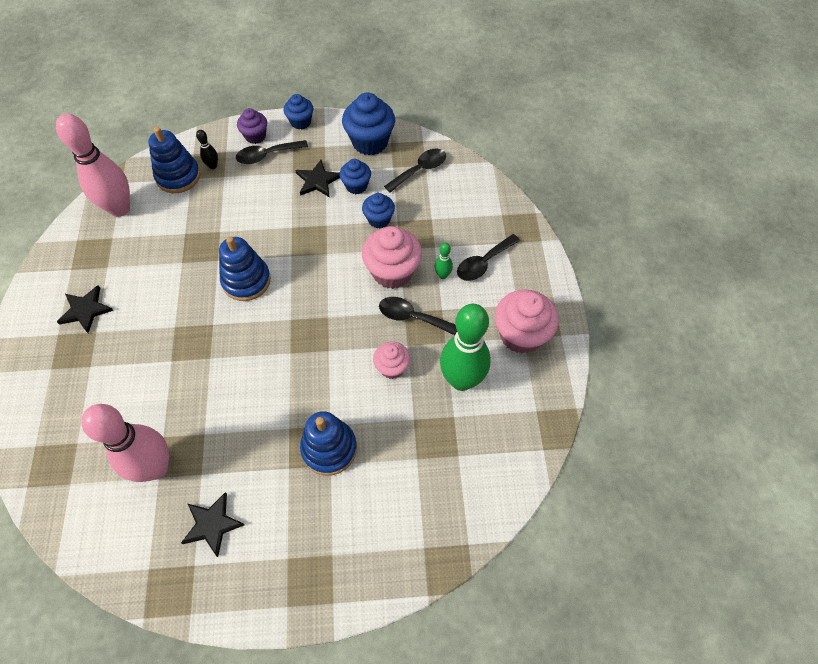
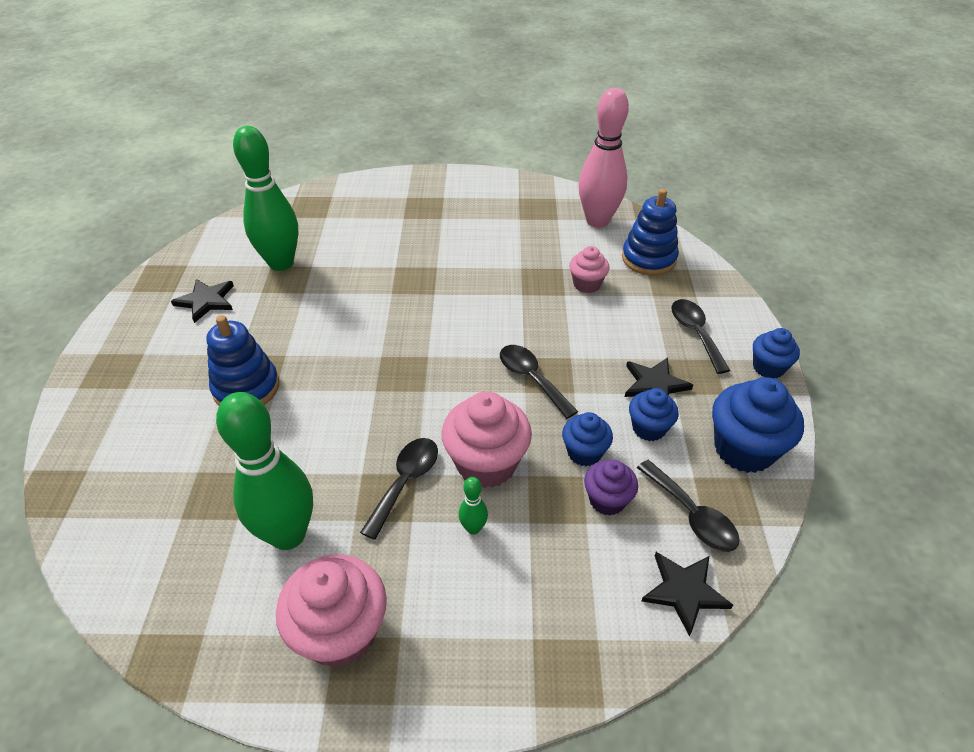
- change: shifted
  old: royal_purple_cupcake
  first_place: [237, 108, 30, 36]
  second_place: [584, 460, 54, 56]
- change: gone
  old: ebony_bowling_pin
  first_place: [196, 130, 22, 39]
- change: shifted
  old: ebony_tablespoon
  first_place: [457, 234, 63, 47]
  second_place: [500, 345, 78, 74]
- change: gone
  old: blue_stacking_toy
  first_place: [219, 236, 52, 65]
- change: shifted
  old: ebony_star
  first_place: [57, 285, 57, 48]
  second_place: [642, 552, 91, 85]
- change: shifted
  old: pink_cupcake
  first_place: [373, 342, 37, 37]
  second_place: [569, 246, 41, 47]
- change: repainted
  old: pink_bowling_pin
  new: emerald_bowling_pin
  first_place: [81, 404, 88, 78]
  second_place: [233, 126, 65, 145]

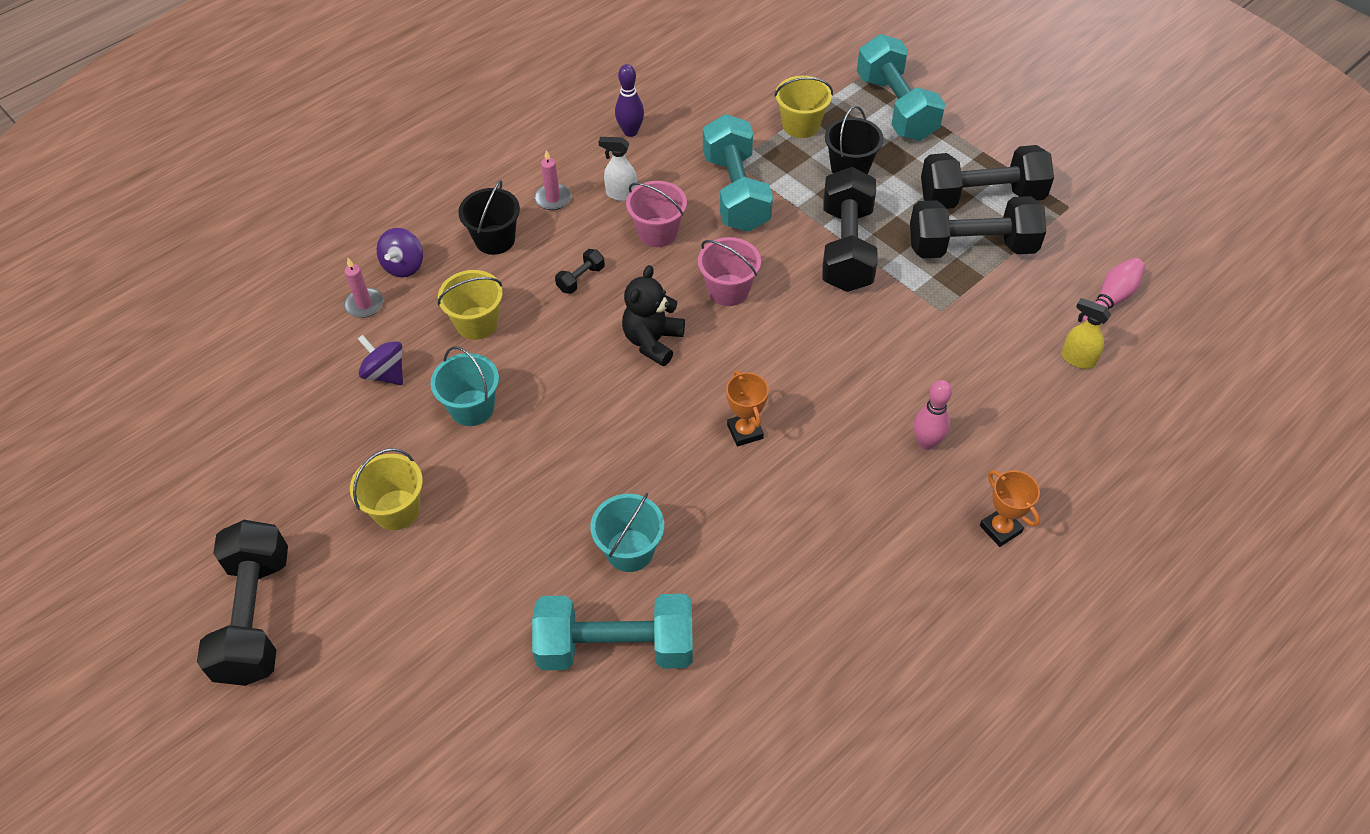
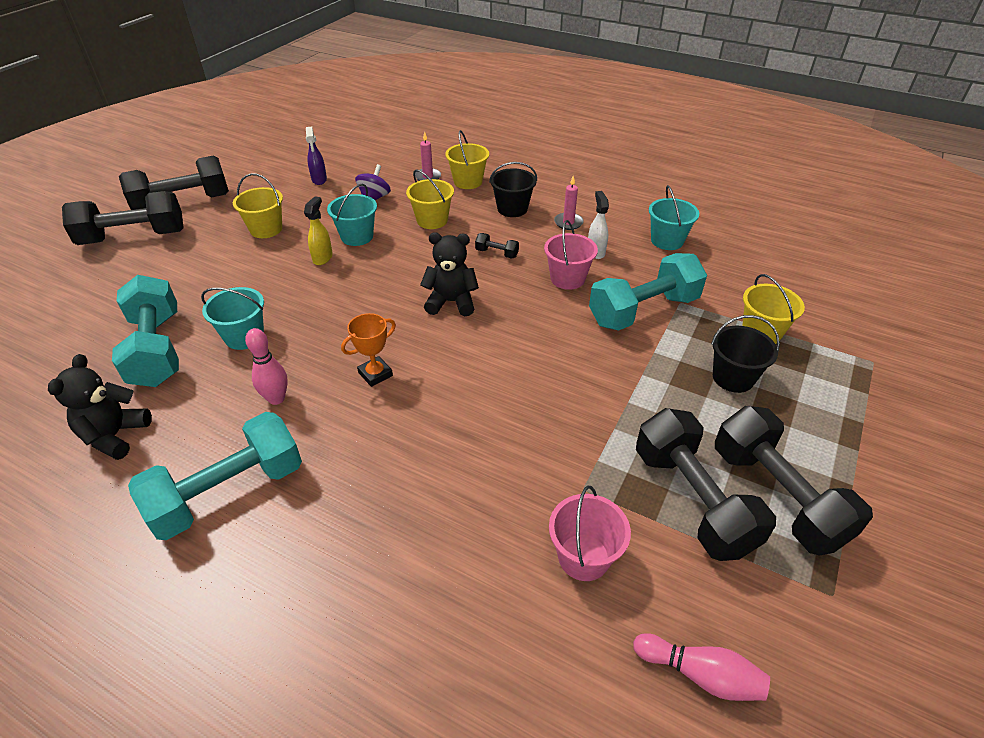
- change: shifted
  old: teal_free_weight
  first_place: [857, 34, 88, 107]
  second_place: [128, 412, 174, 128]
- change: swapped
  old: royal_purple_bowling_pin
  new: teal_sand_bucket
  first_place: [615, 64, 29, 73]
  second_place: [649, 185, 50, 65]
- change: shifted
  old: ebony_free_weight
  first_place: [822, 167, 56, 125]
  second_place: [62, 191, 122, 54]
- change: swapped
  old: royal_purple_whirligig
  new: golden_sand_bucket
  first_place: [377, 228, 46, 49]
  second_place: [445, 130, 44, 59]
- change: shifted
  old: pink_sand_bucket
  first_place: [698, 237, 63, 69]
  second_place: [549, 486, 82, 95]
- change: shifted
  old: golden_sprayer
  first_place: [1061, 298, 50, 71]
  second_place: [304, 196, 29, 69]
- change: shifted
  old: pink_bowling_pin
  first_place: [913, 380, 39, 70]
  second_place: [245, 328, 43, 77]
- change: gone
  old: orange_trophy
  first_place: [980, 470, 60, 77]
- change: new
  new: royal_purple_sprayer
  second_place: [306, 127, 21, 58]
- change: new
  new: ebony_teddy
  second_place: [48, 354, 104, 106]

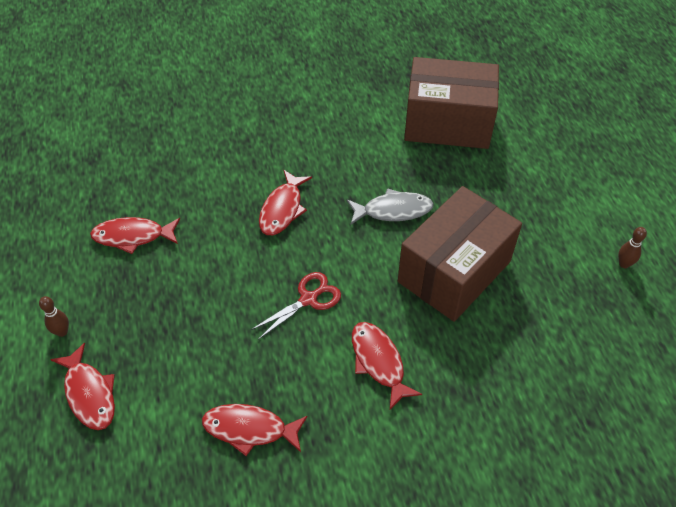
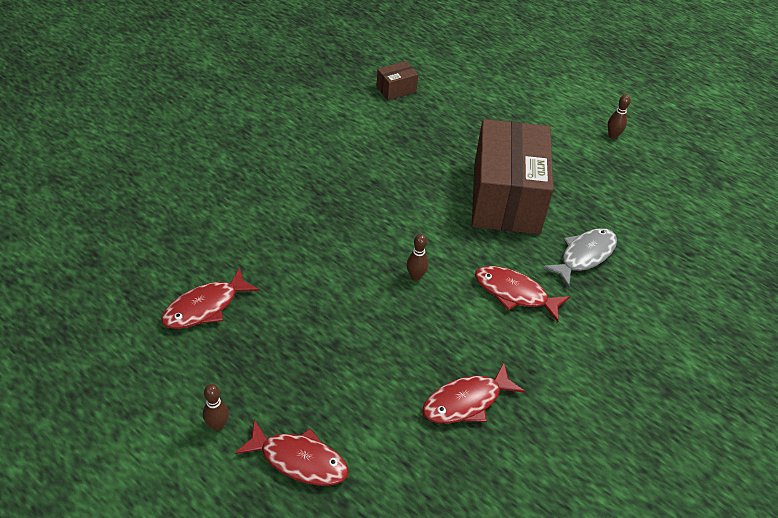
- change: scaled
  old: russet_package
  first_place: [404, 57, 95, 92]
  second_place: [376, 61, 42, 39]
  factor: 0.41
- change: gone
  old: scarlet_toy_fish
  first_place: [259, 170, 53, 65]
- change: shifted
  old: gray_toy_fish
  first_place: [347, 188, 87, 37]
  second_place: [542, 228, 75, 59]
- change: swapped
  old: scarlet_scissors
  new: russet_bowling_pin
  first_place: [251, 272, 90, 68]
  second_place: [407, 234, 21, 47]

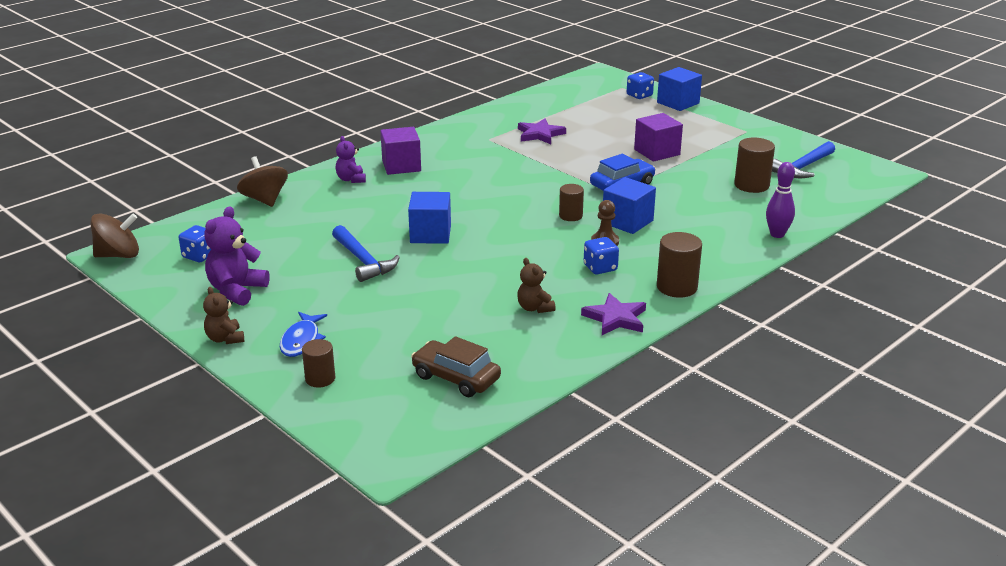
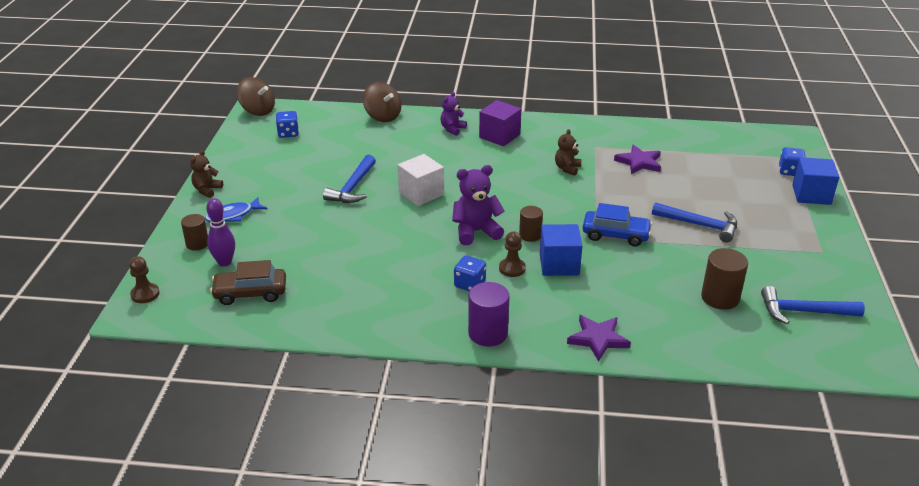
- change: swapped
  old: royal_purple_cube
  new: blue_claw_hammer
  first_place: [634, 113, 49, 49]
  second_place: [652, 202, 85, 41]
- change: rotated
  old: russet_whirligig
  first_place: [237, 156, 51, 51]
  second_place: [363, 82, 38, 40]
  degrees: 120
- change: shifted
  old: royal_purple_bowling_pin
  first_place: [766, 162, 29, 76]
  second_place: [206, 198, 29, 69]
- change: repainted
  old: blue_cube
  new: white_cube
  first_place: [408, 192, 43, 52]
  second_place: [398, 154, 46, 52]
- change: shifted
  old: royal_purple_teddy
  first_place: [204, 206, 66, 100]
  second_place: [452, 165, 52, 80]
- change: repainted
  old: russet_cylinder
  new: royal_purple_cylinder
  first_place: [657, 232, 45, 66]
  second_place: [468, 282, 42, 64]
- change: shifted
  old: russet_teddy
  first_place: [517, 258, 39, 55]
  second_place: [555, 129, 27, 47]
- change: shifted
  old: royal_purple_star
  first_place: [581, 293, 65, 42]
  second_place: [567, 315, 64, 47]
- change: rotated
  old: russet_toy_car
  first_place: [411, 336, 90, 61]
  second_place: [210, 260, 76, 45]
  degrees: -90
- change: new
  new: russet_game_pawn
  second_place: [129, 256, 31, 47]

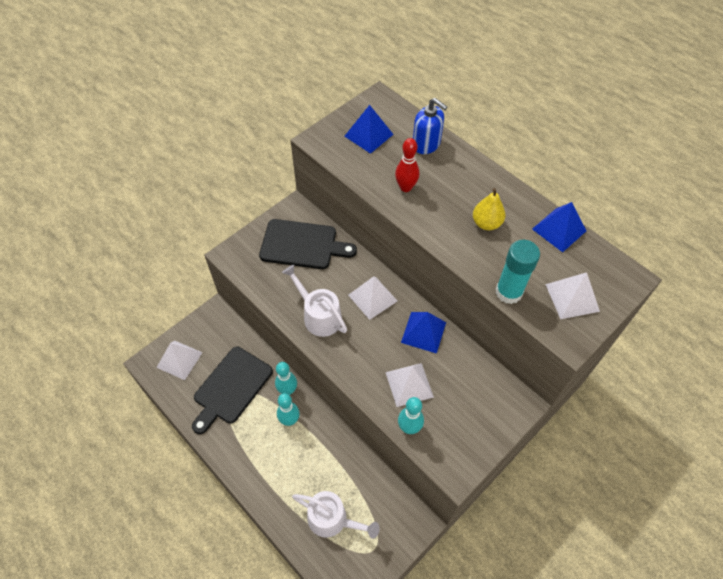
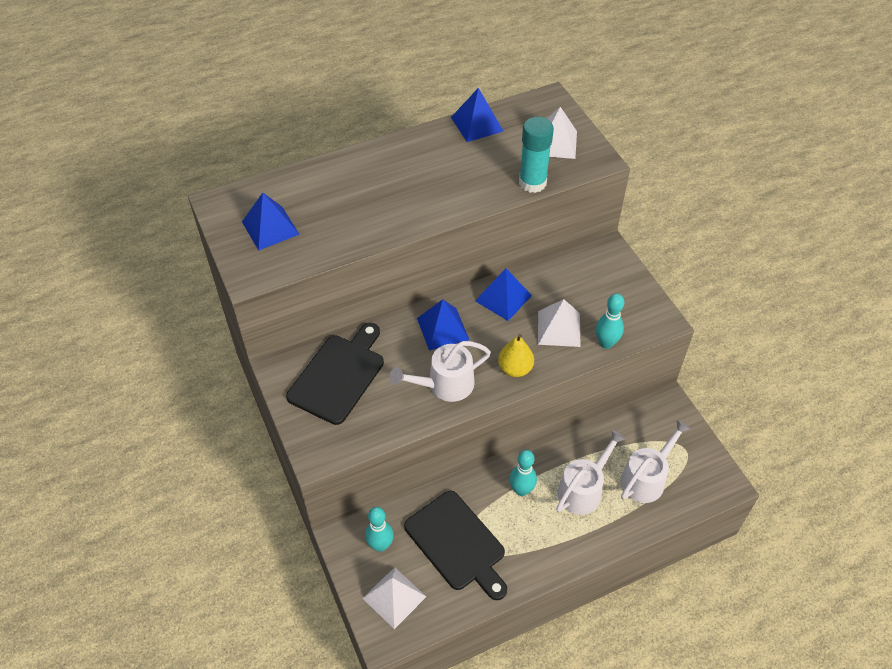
- change: gone
  old: blue_soap_pump
  first_place: [413, 98, 34, 56]
- change: gone
  old: scarlet_bowling_pin
  first_place: [395, 138, 24, 54]
- change: shifted
  old: golden_pear_fruit
  first_place: [473, 188, 32, 42]
  second_place: [498, 334, 36, 43]
- change: repainted
  old: white_pyramid_shape
  new: blue_pyramid_shape
  first_place: [348, 276, 49, 44]
  second_place: [417, 299, 52, 51]
- change: shifted
  old: teal_bowling_pin
  first_place: [275, 362, 22, 33]
  second_place: [365, 507, 29, 45]
- change: new
  new: white_watering_can
  second_place: [556, 430, 70, 85]

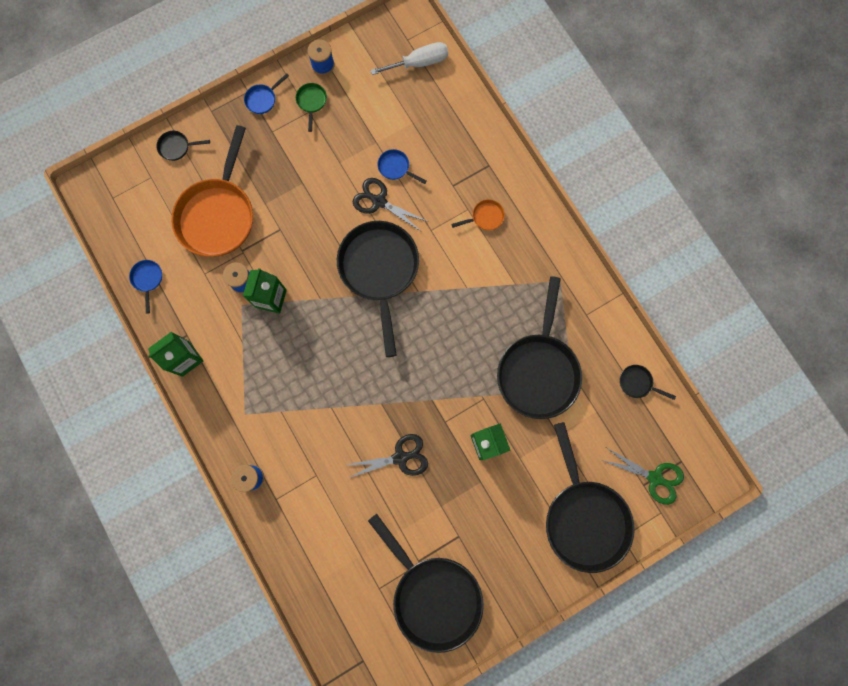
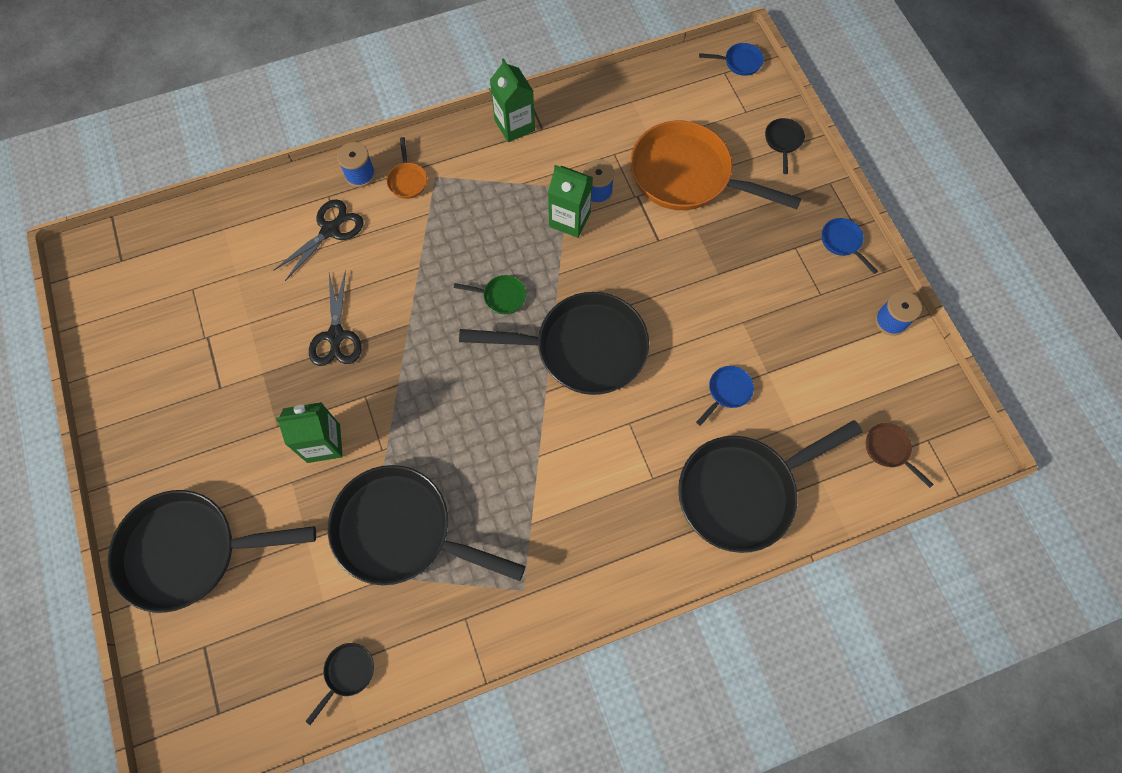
- change: swapped
  old: white_flat_screwdriver
  new: russet_pan
  first_place: [370, 42, 78, 33]
  second_place: [866, 423, 68, 65]
- change: shifted
  old: emerald_pan
  first_place: [296, 83, 31, 49]
  second_place: [454, 275, 72, 39]
- change: shifted
  old: ebony_scissors
  first_place: [353, 178, 75, 54]
  second_place: [273, 199, 91, 82]
- change: shifted
  old: orange_pan
  first_place: [451, 199, 54, 31]
  second_place: [387, 137, 40, 62]
- change: shifted
  old: blue_pan
  first_place: [129, 260, 33, 54]
  second_place: [699, 43, 65, 33]
- change: gone
  old: emerald_scissors
  first_place: [602, 448, 82, 57]
- change: shifted
  old: ebony_pan
  first_place: [368, 514, 116, 139]
  second_place: [678, 420, 184, 133]

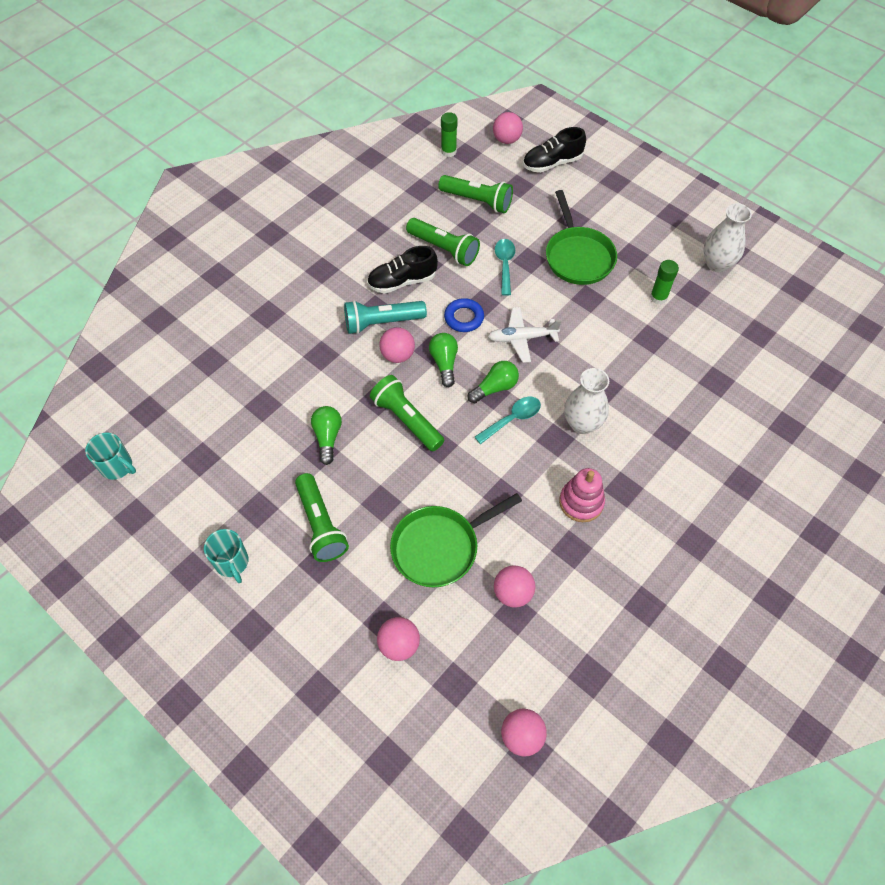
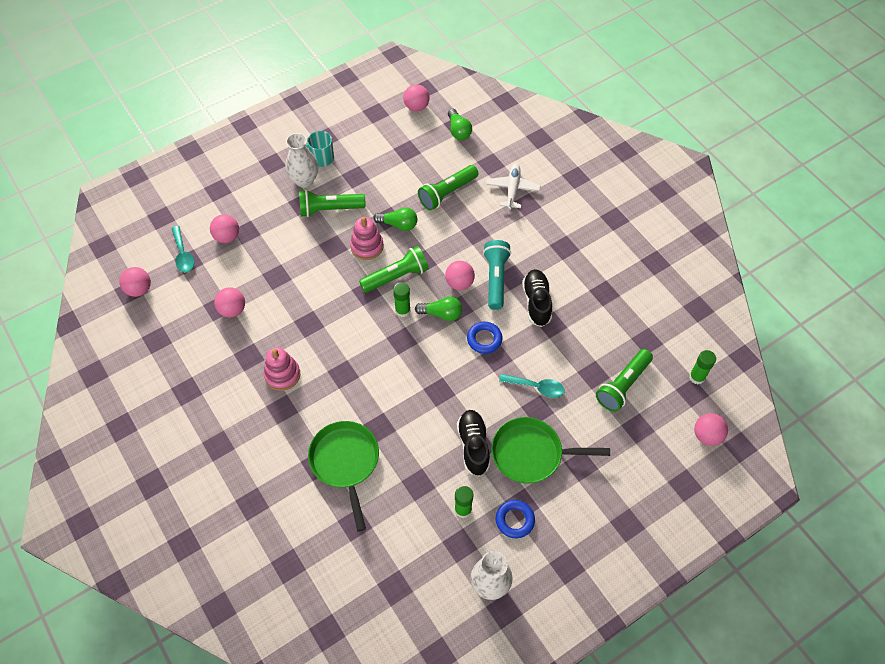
- change: shifted
  old: ebony_shoe
  first_place: [523, 127, 63, 46]
  second_place: [457, 410, 33, 66]
- change: shifted
  old: emerald_flashlight
  first_place: [406, 218, 74, 48]
  second_place: [418, 165, 60, 45]
- change: shifted
  old: white_plane
  first_place: [488, 307, 73, 56]
  second_place: [486, 163, 55, 47]
- change: shifted
  old: emerald_bulb
  first_place: [468, 361, 51, 42]
  second_place: [448, 109, 24, 31]
- change: shifted
  old: white_vase
  first_place: [564, 368, 45, 66]
  second_place: [285, 133, 33, 55]
- change: shifted
  old: teal_tablespoon
  first_place: [475, 397, 66, 47]
  second_place: [171, 226, 24, 46]
- change: swapped
  old: teal_coffee_mug
  new: pink_play_ball
  first_place: [85, 432, 51, 48]
  second_place: [403, 84, 27, 27]
- change: shifted
  old: emerald_pan
  first_place: [390, 493, 132, 94]
  second_place: [308, 421, 71, 111]
- change: new
  new: pink_stacking_toy
  second_place: [350, 217, 34, 43]
- change: new
  new: emerald_stick_of_glue
  second_place: [393, 282, 18, 35]
- change: new
  new: blue_torus
  second_place: [496, 500, 39, 38]

